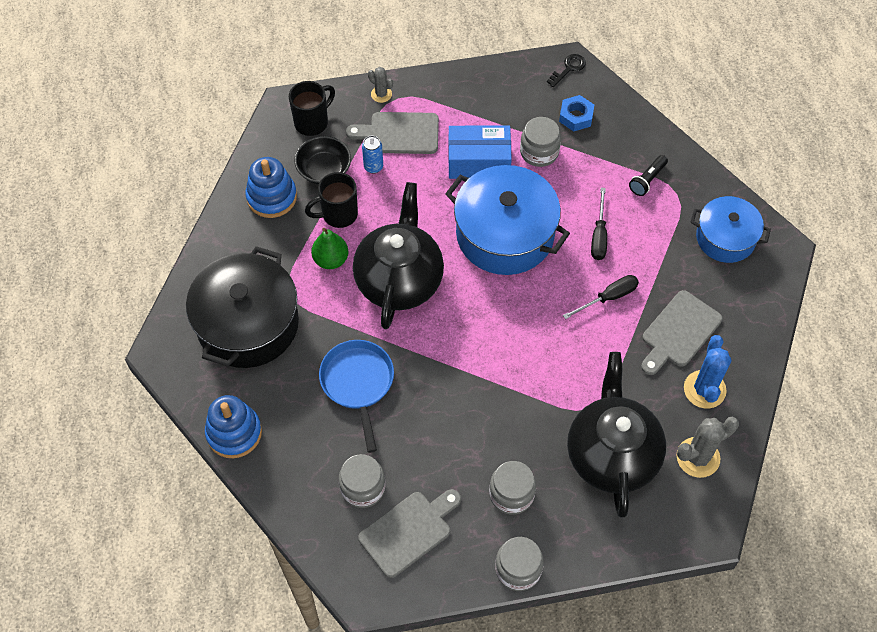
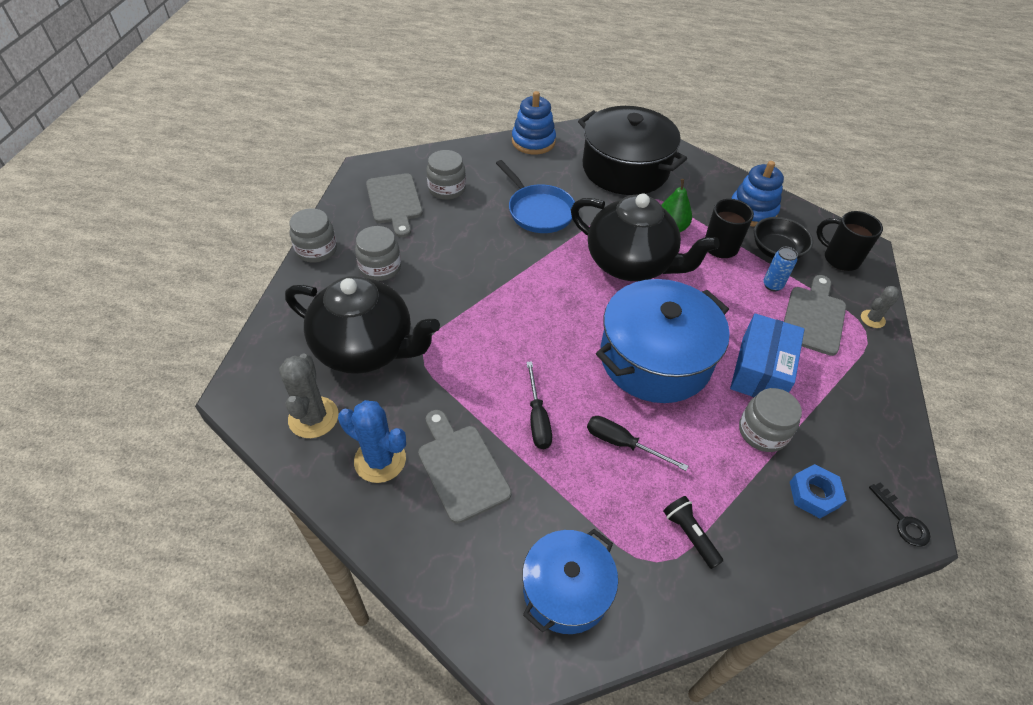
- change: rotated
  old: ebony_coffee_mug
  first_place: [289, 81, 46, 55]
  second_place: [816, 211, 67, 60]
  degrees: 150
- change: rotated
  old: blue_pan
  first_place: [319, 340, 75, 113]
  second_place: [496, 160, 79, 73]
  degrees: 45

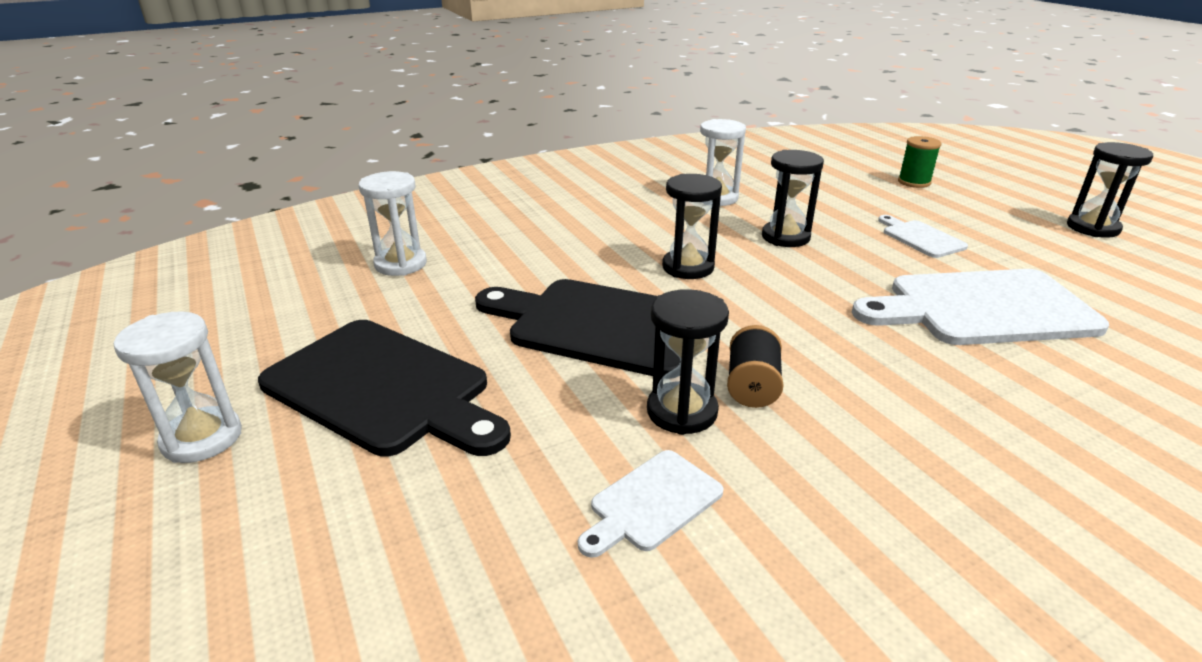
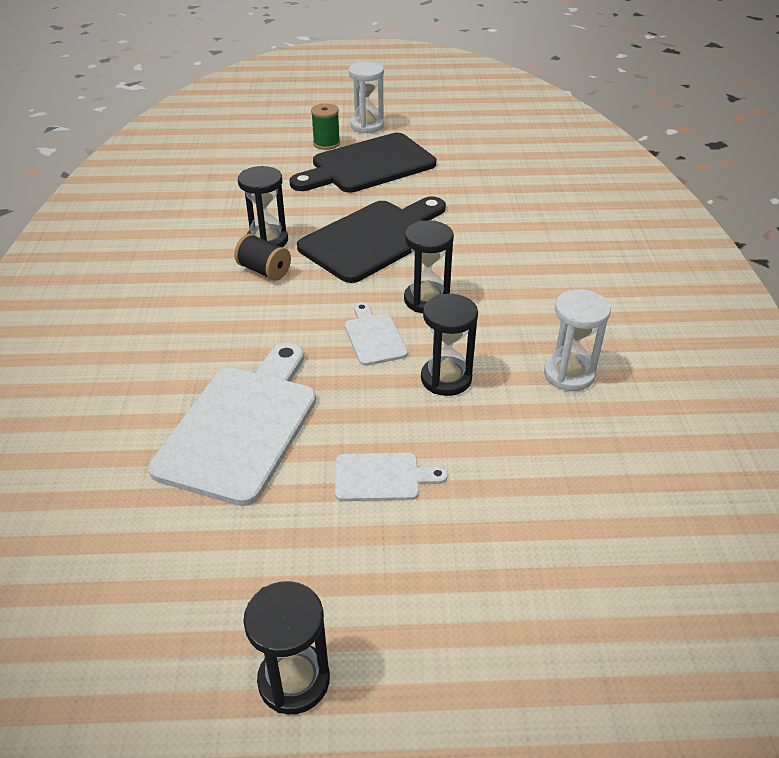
- change: shifted
  old: emerald_spool
  first_place: [898, 136, 43, 52]
  second_place: [311, 103, 29, 47]
- change: gone
  old: white_sand_timer
  first_place: [359, 171, 68, 105]
- change: shifted
  old: white_bread_board
  first_place: [578, 450, 146, 108]
  second_place: [345, 302, 63, 64]

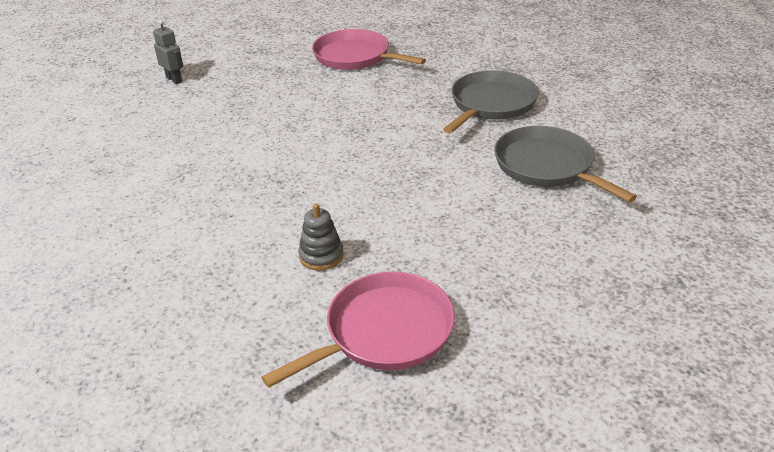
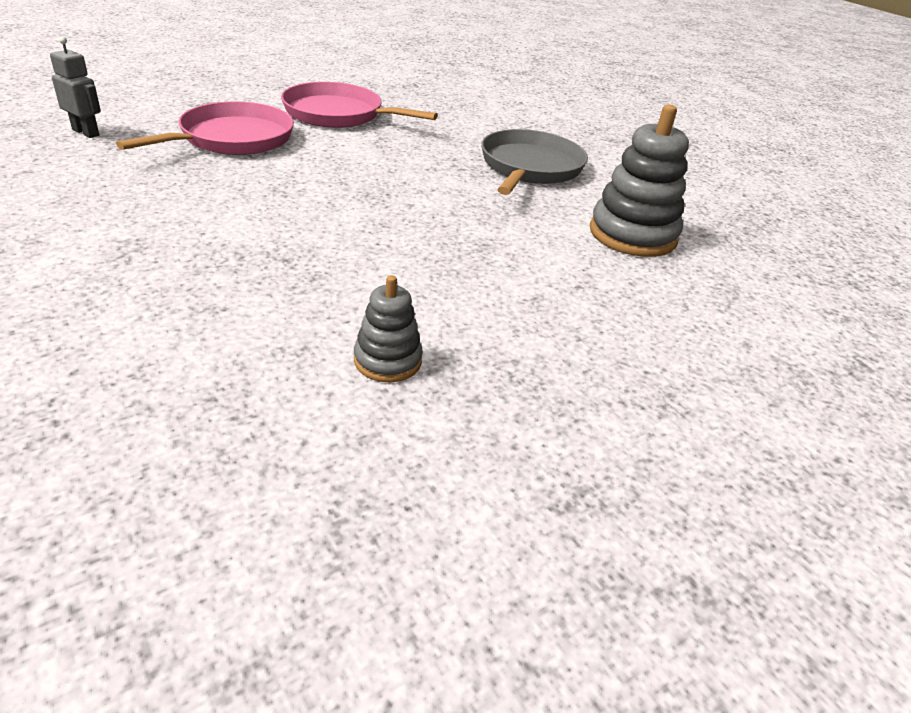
- change: swapped
  old: gray_pan
  new: gray_stacking_toy
  first_place: [494, 126, 143, 76]
  second_place: [590, 105, 99, 152]
- change: shifted
  old: pink_pan
  first_place: [261, 272, 194, 116]
  second_place: [116, 102, 178, 53]

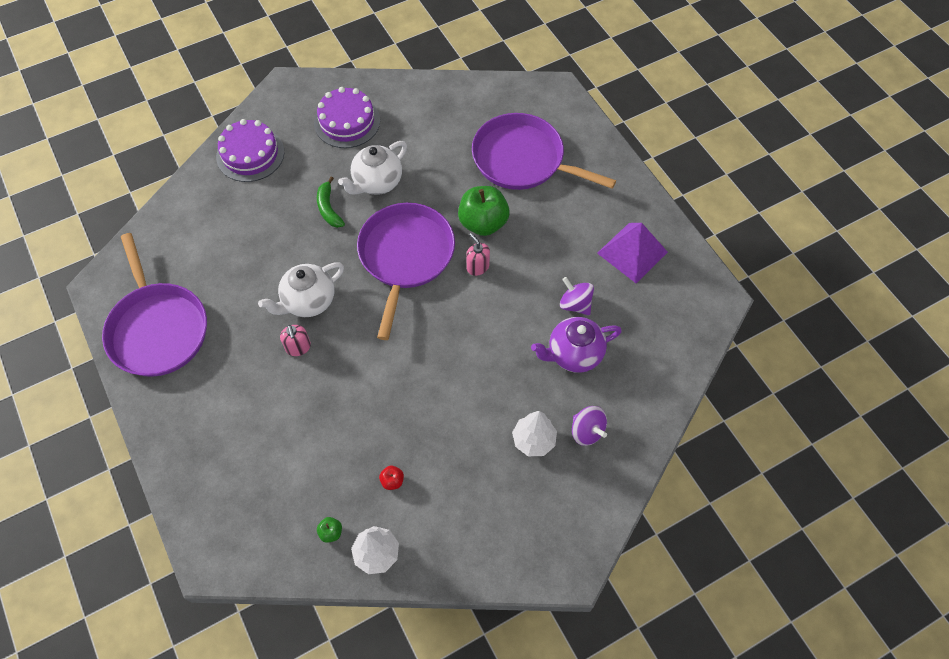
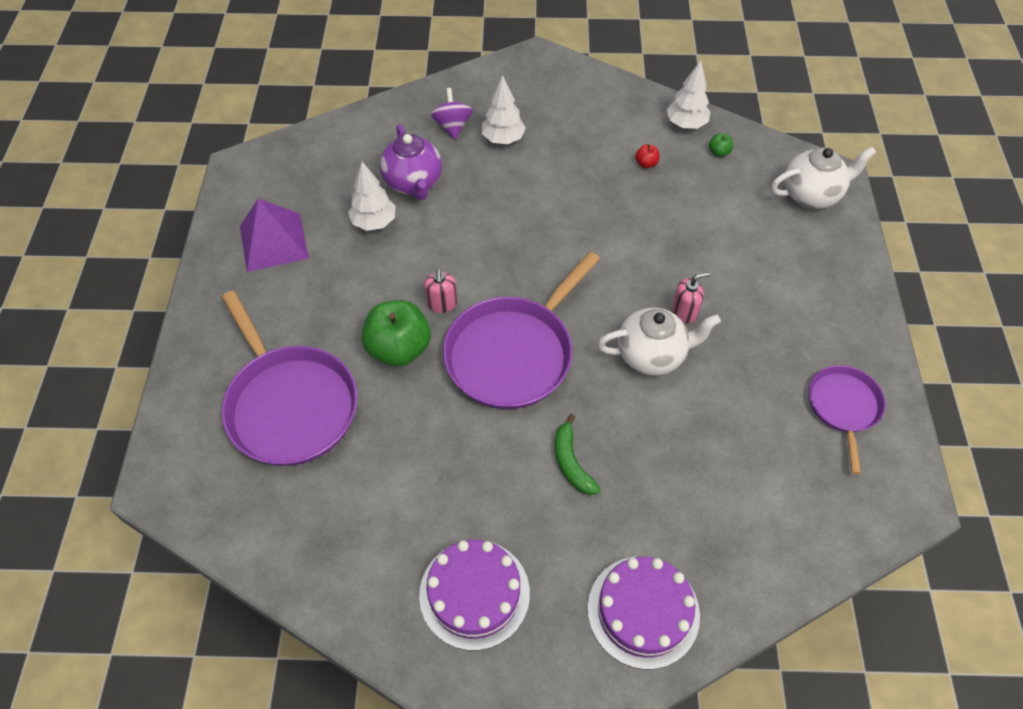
- change: shifted
  old: white_tea_pot
  first_place: [338, 141, 69, 54]
  second_place: [771, 147, 106, 62]
- change: rotated
  old: emerald_banana
  first_place: [317, 176, 28, 52]
  second_place: [555, 414, 46, 81]
  degrees: 150
- change: scaled
  old: royal_purple_pan
  first_place: [102, 233, 105, 144]
  second_place: [809, 365, 77, 110]
  factor: 0.57
- change: swapped
  old: royal_purple_whirligig
  new: white_toy_tree
  first_place: [560, 277, 34, 38]
  second_place: [348, 162, 47, 69]
- change: rotated
  old: royal_purple_tea_pot
  first_place: [531, 317, 91, 56]
  second_place: [380, 124, 62, 76]
  degrees: 60
- change: rotated
  old: pink_soap_pump
  first_place: [280, 325, 31, 31]
  second_place: [672, 272, 39, 52]
  degrees: 60

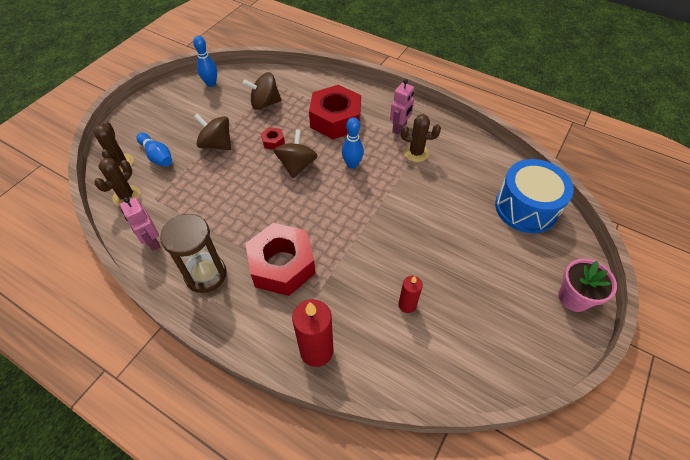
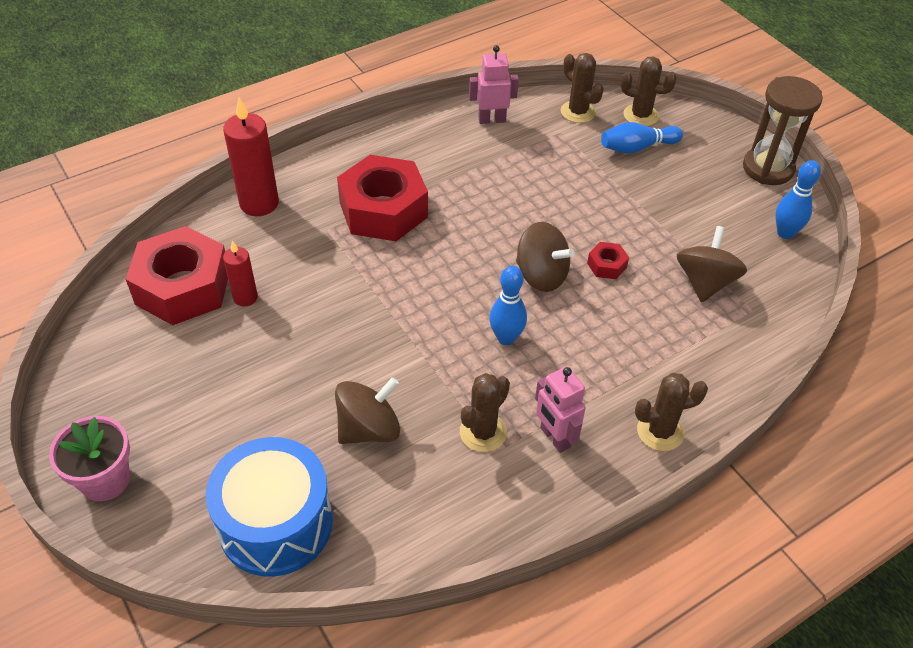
- change: shifted
  old: scarlet_hex_nut
  first_place: [309, 85, 52, 54]
  second_place: [126, 226, 102, 99]
- change: shifted
  old: russet_whirligig
  first_place: [194, 114, 37, 36]
  second_place: [335, 377, 65, 67]
- change: shifted
  old: russet_sand_timer
  first_place: [160, 214, 66, 79]
  second_place: [743, 76, 80, 109]
- change: new
  new: russet_saguaro_cactus
  second_place: [635, 373, 73, 78]

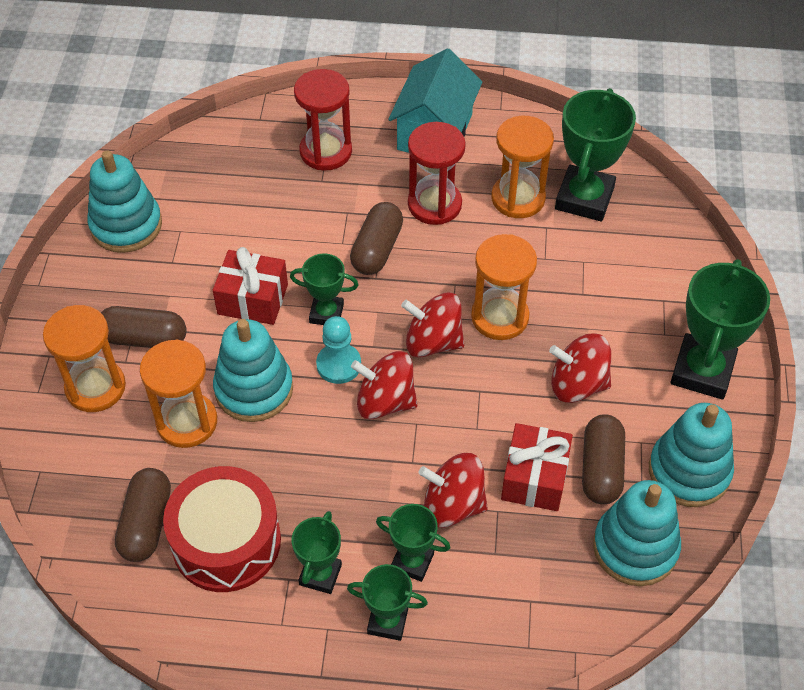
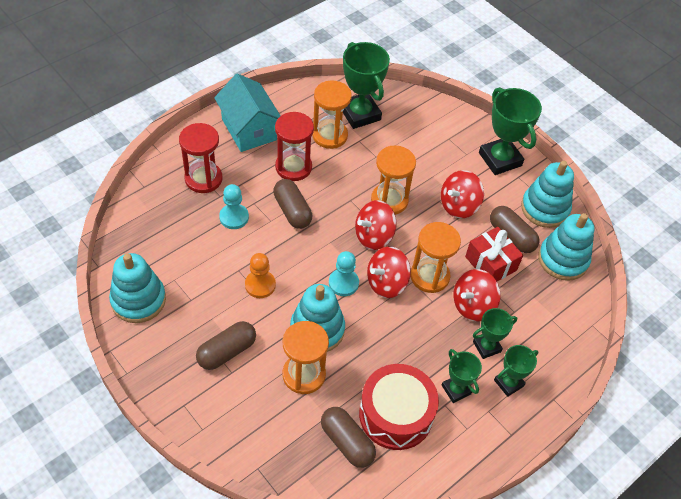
- change: swapped
  old: scarlet_present
  new: orange_game_pawn
  first_place: [213, 247, 75, 78]
  second_place: [245, 253, 31, 45]
- change: gone
  old: emerald_trophy
  first_place: [290, 253, 69, 72]
- change: shifted
  old: orange_sand_timer
  first_place: [43, 305, 83, 107]
  second_place: [411, 222, 50, 71]
- change: new
  new: teal_game_pawn
  second_place: [219, 184, 30, 45]

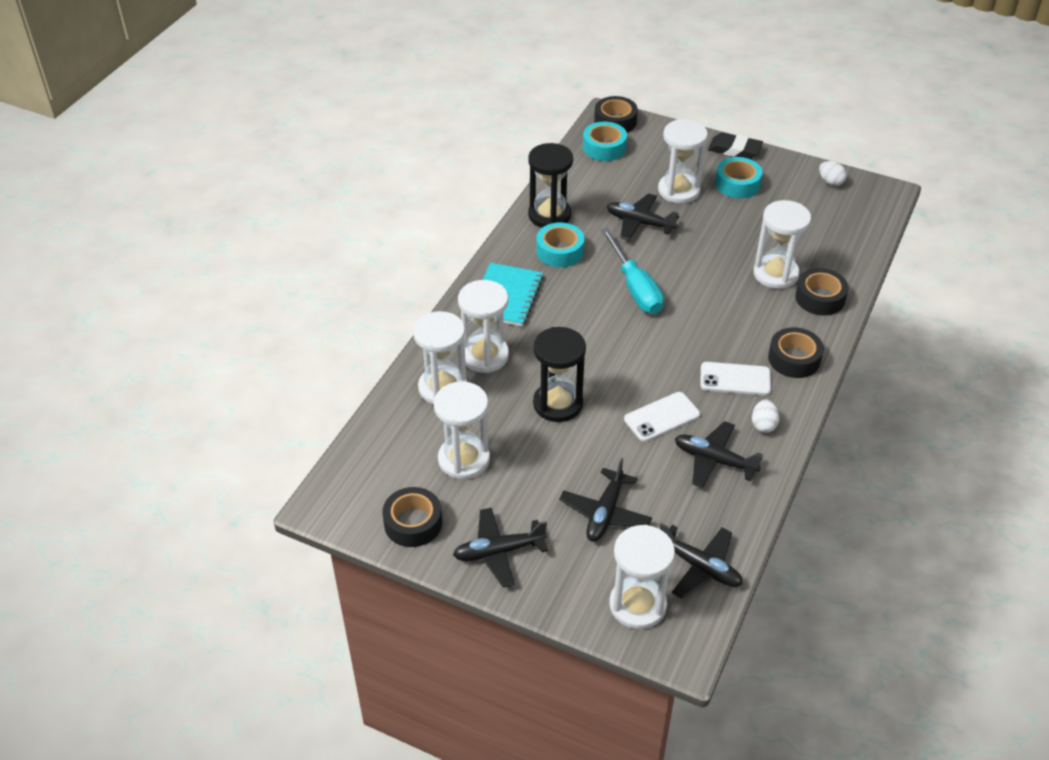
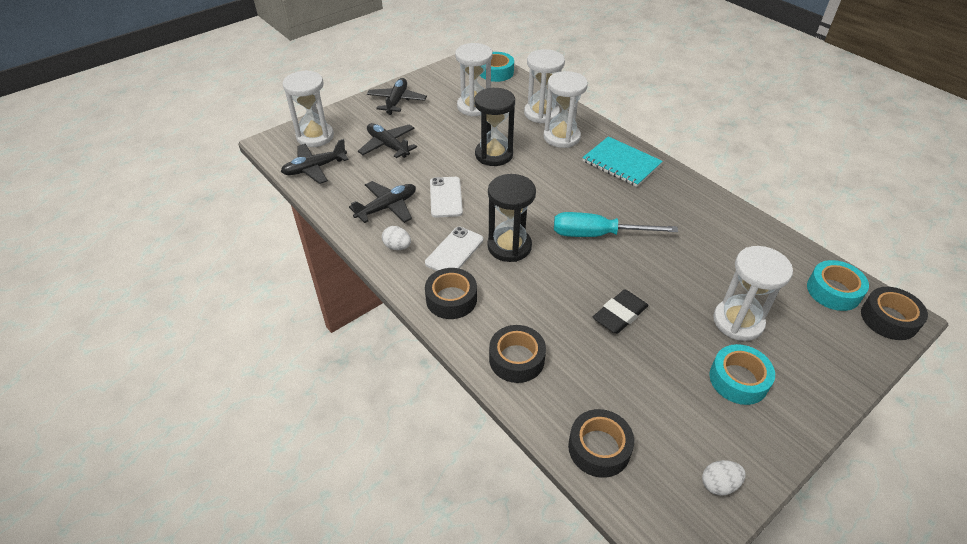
- change: shifted
  old: ebony_pencil_eraser
  first_place: [708, 132, 55, 27]
  second_place: [593, 289, 55, 45]
- change: shifted
  old: ebony_sand_timer
  first_place: [528, 143, 45, 85]
  second_place: [487, 174, 49, 88]
- change: gone
  old: ebony_plane
  first_place: [607, 193, 72, 48]
- change: gone
  old: white_sand_timer
  first_place: [753, 200, 58, 89]
- change: shifted
  old: teal_sticky_tape
  first_place: [536, 222, 48, 45]
  second_place: [480, 52, 34, 30]
- change: shifted
  old: ebony_sticky_tape
  first_place: [383, 487, 59, 60]
  second_place: [568, 409, 66, 69]

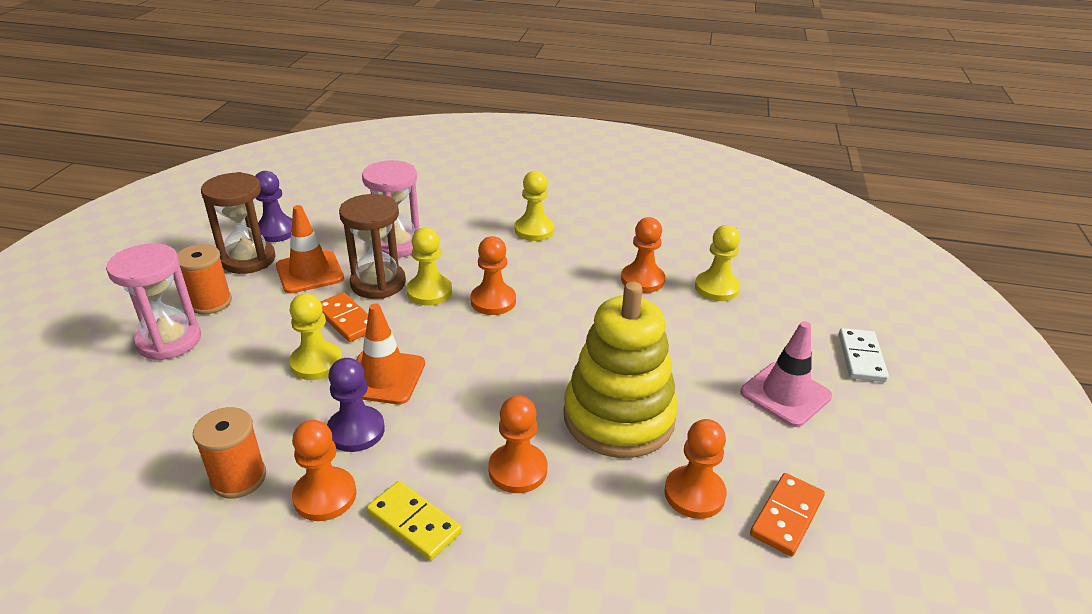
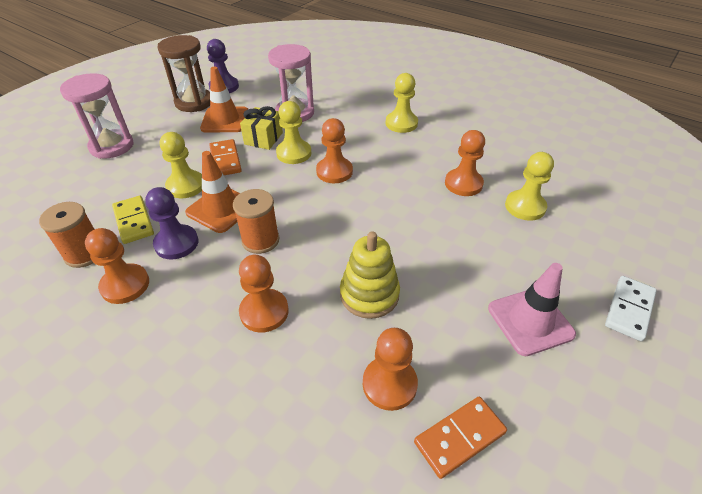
- change: swapped
  old: russet_sand_timer
  new: golden_present
  first_place: [339, 194, 67, 105]
  second_place: [240, 106, 43, 44]
- change: shifted
  old: orange_spool
  first_place: [177, 244, 55, 70]
  second_place: [233, 189, 46, 65]
- change: scaled
  old: golden_stacking_toy
  first_place: [564, 282, 114, 176]
  second_place: [340, 231, 60, 88]
  factor: 0.62
- change: shifted
  old: golden_domino_piece
  first_place: [367, 481, 95, 80]
  second_place: [112, 196, 42, 48]

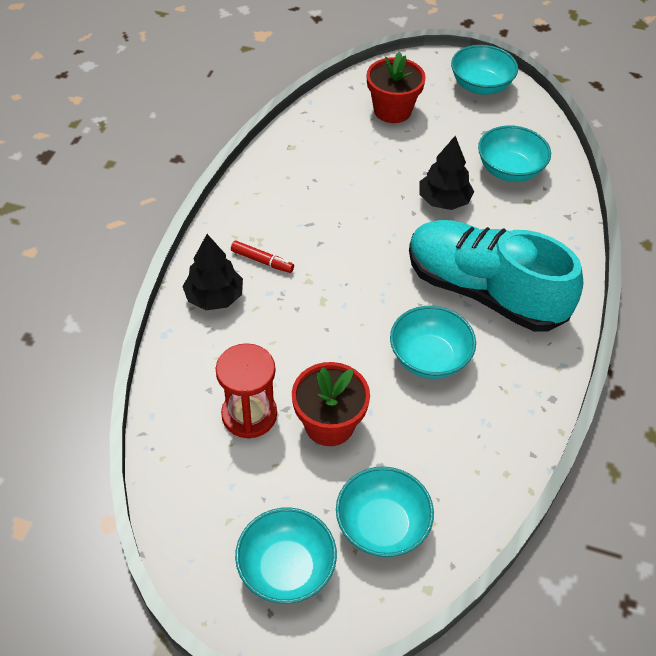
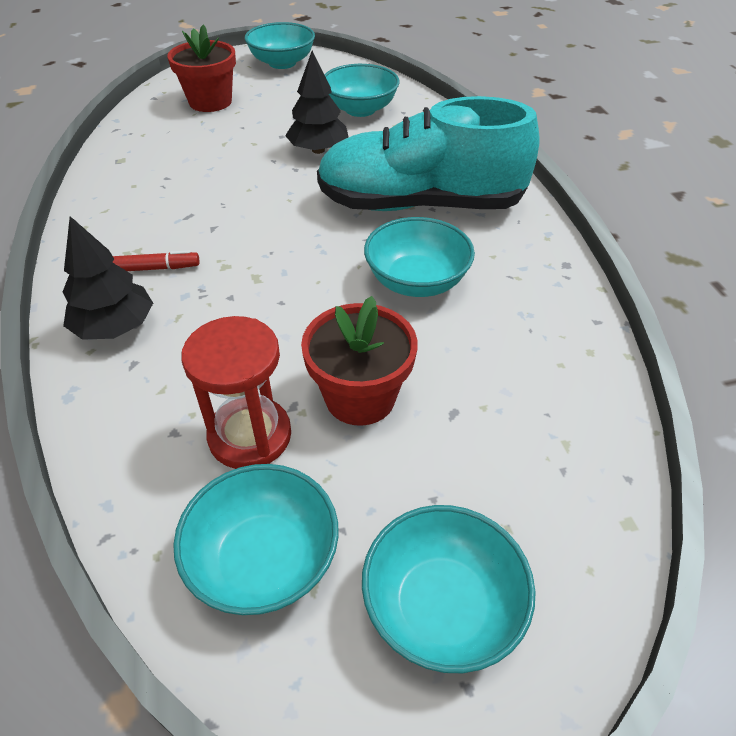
- change: shifted
  old: teal_serving_bowl
  first_place: [336, 466, 98, 91]
  second_place: [173, 464, 166, 151]

